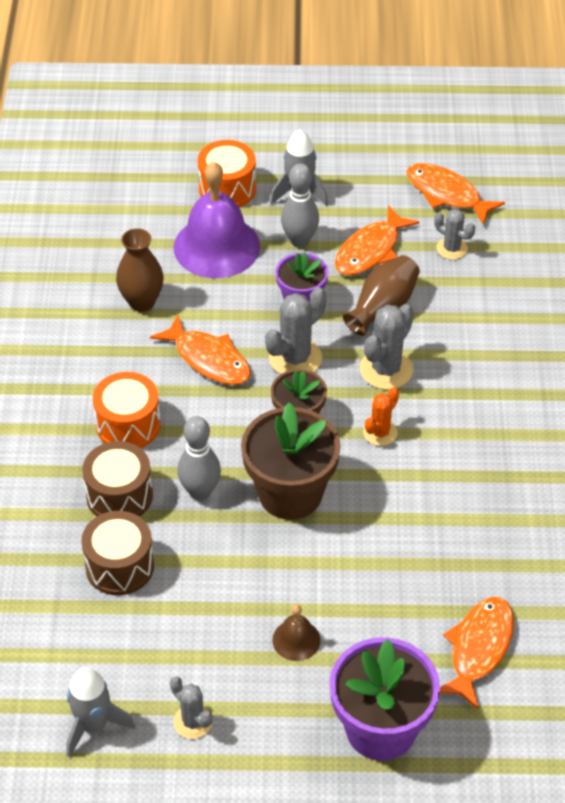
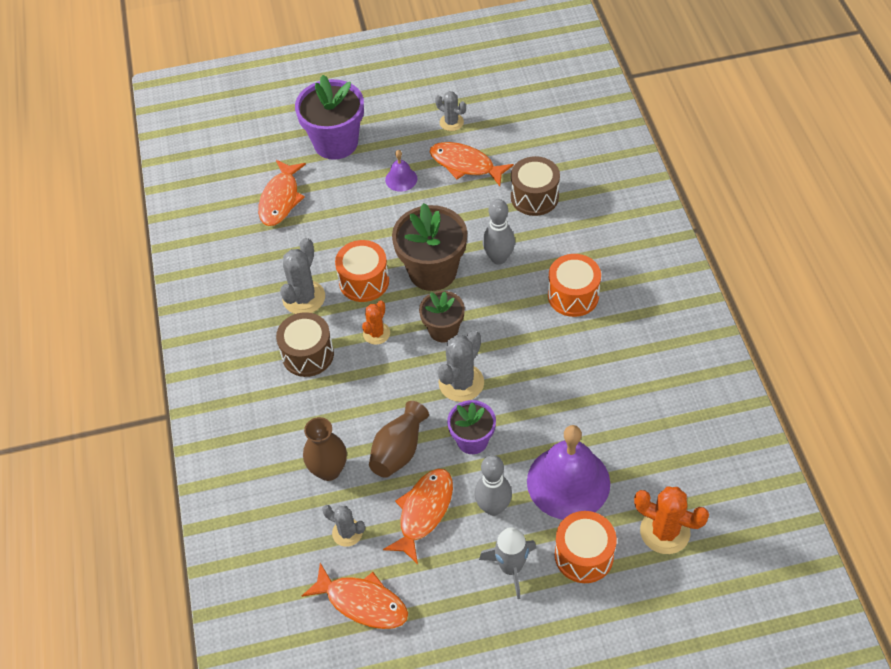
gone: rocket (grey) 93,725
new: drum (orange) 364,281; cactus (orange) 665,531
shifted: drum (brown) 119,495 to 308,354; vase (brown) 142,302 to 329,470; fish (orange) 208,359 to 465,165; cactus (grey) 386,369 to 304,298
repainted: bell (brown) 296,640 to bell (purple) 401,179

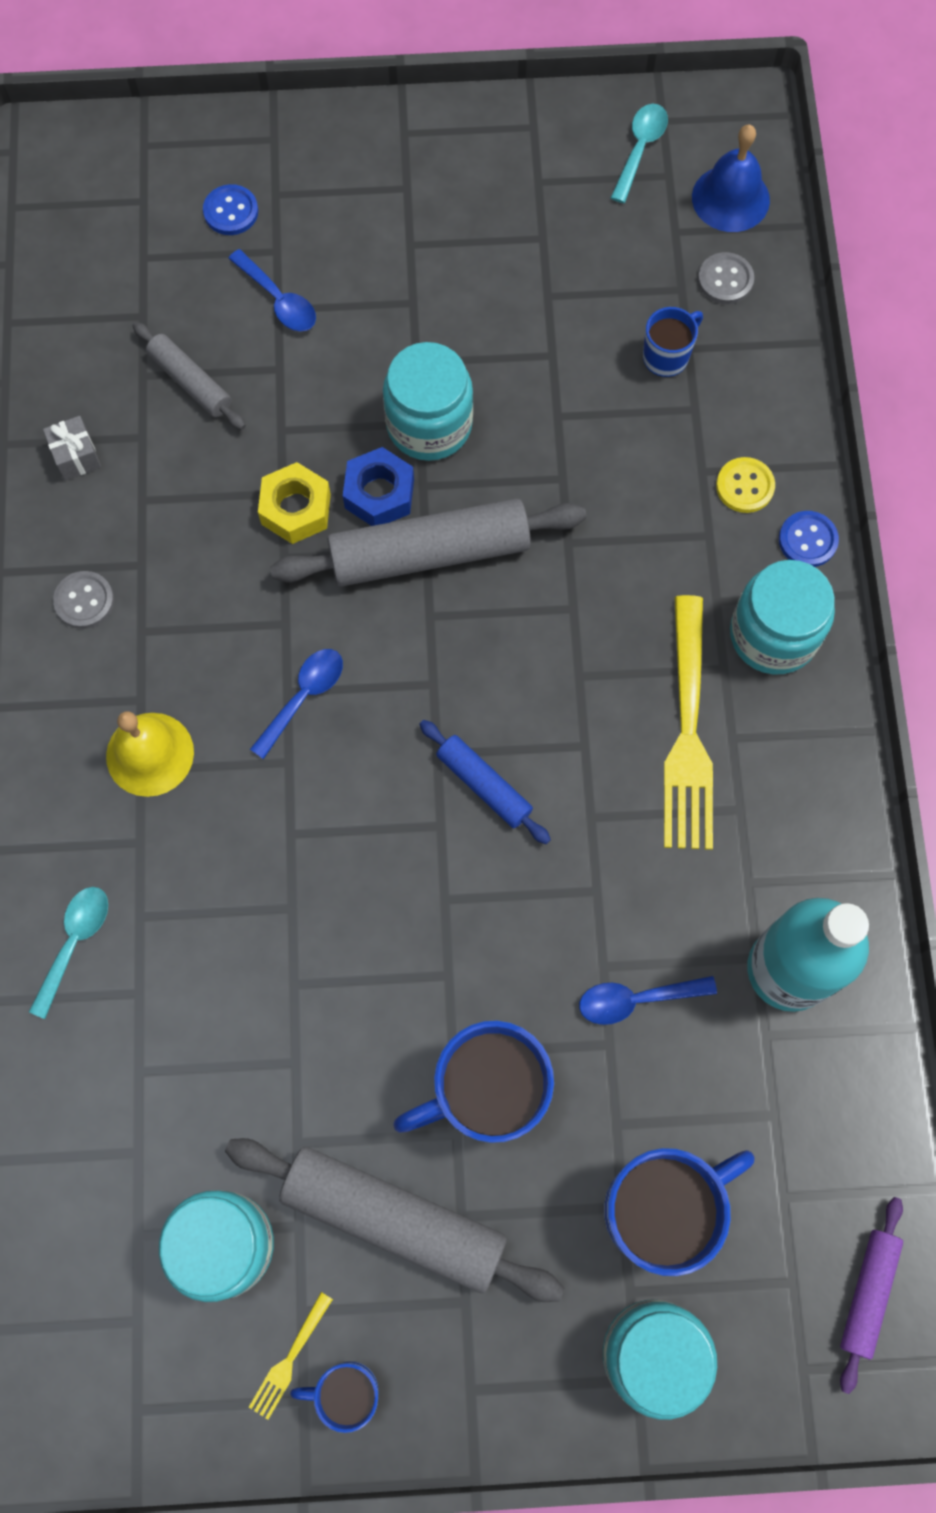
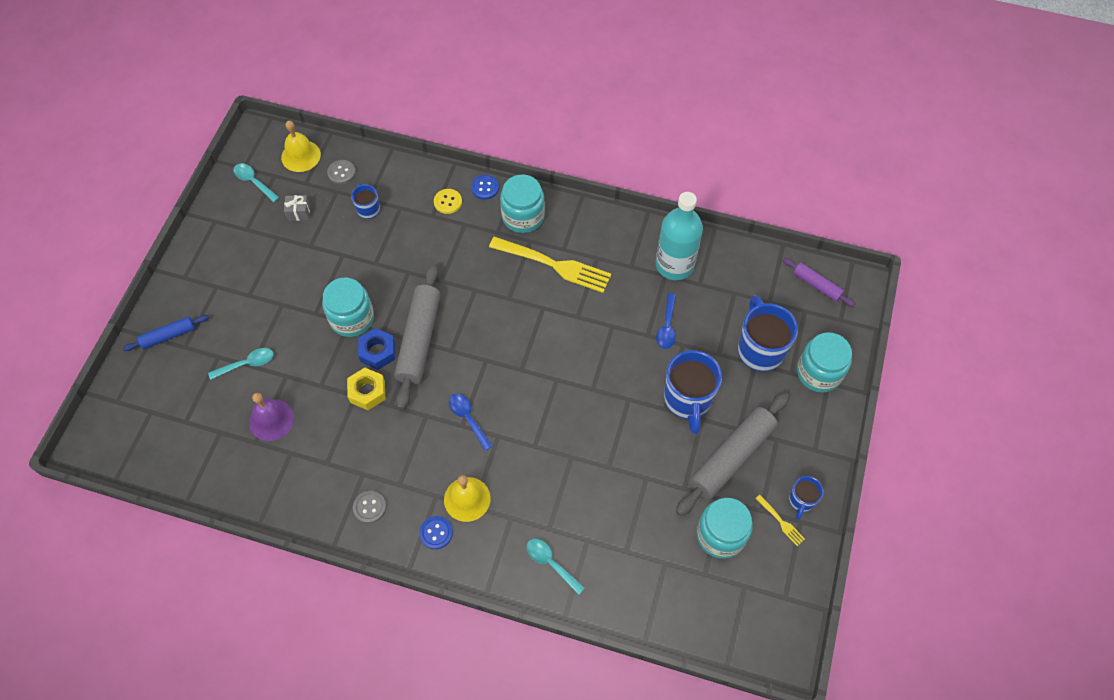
shifted: gift (grey) 76,456 to 299,212; button (blue) 231,211 to 436,533; rolling pin (blue) 484,785 to 168,336
swapped: rolling pin (grey) 190,382 to bell (purple) 271,420
repainted: spoon (blue) 278,300 to spoon (turquoise) 247,364; bell (blue) 730,198 to bell (yellow) 301,156

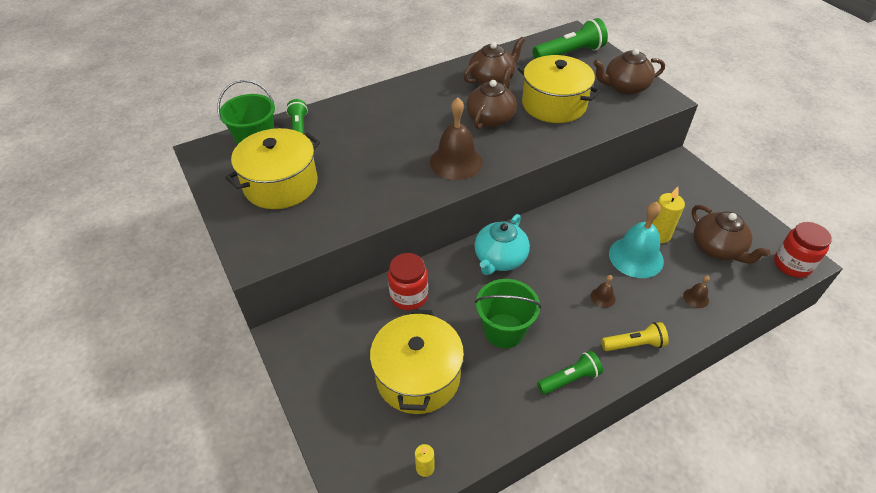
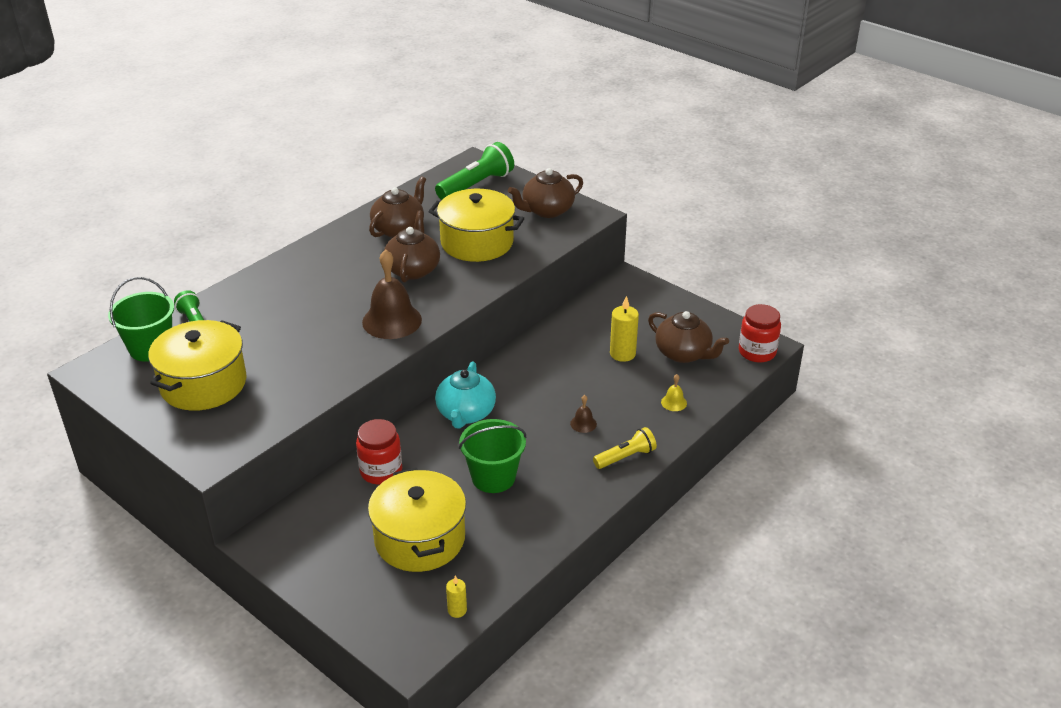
gone: flashlight (green) 569,379; bell (turquoise) 636,257
repainted: bell (brown) 696,298 to bell (yellow) 674,402

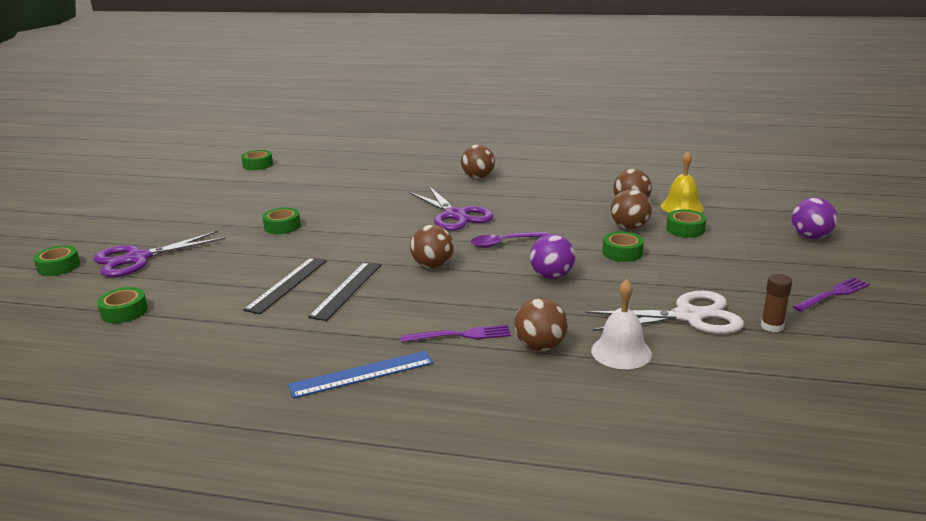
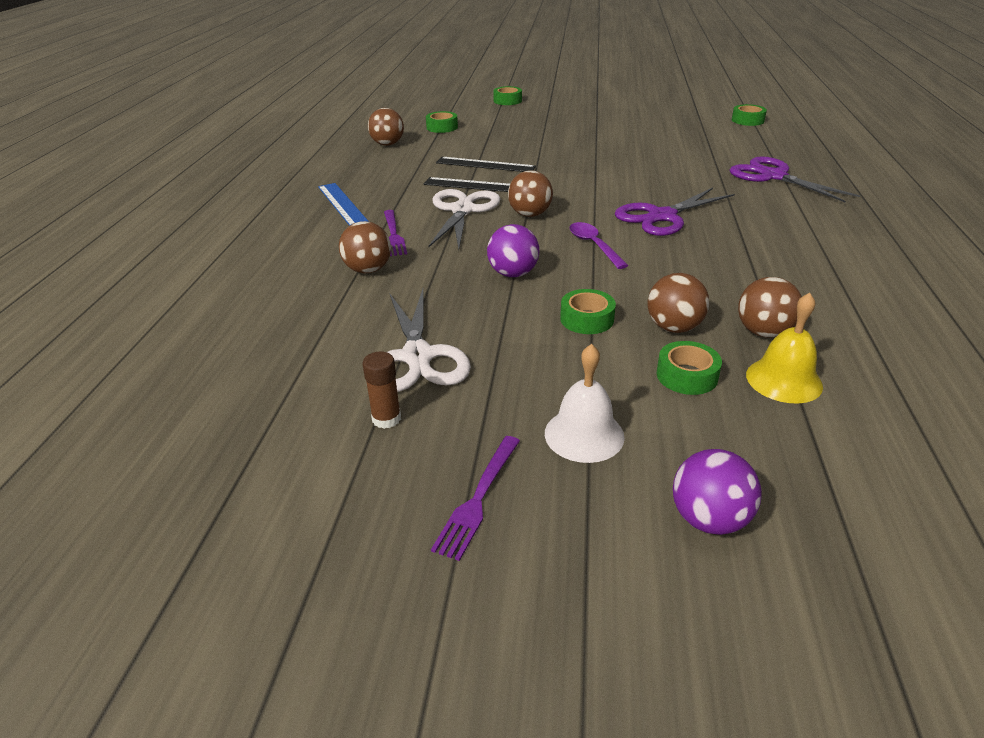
gone: tape (green) 282,226
new: scissors (white) 462,210
shifted: scissors (purple) 138,258 to 773,176; ball (brown) 478,177 to 387,144; bell (white) 621,352 to 584,434
rotated: fork (purple) 833,294 = 478,499 60 degrees clockwise

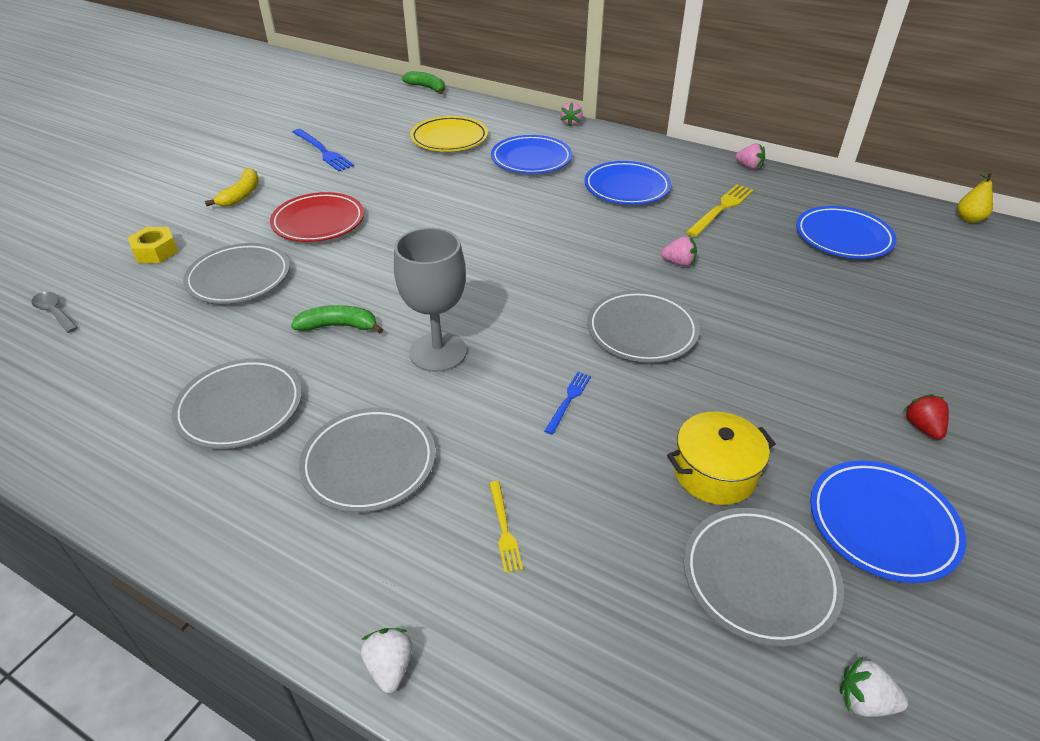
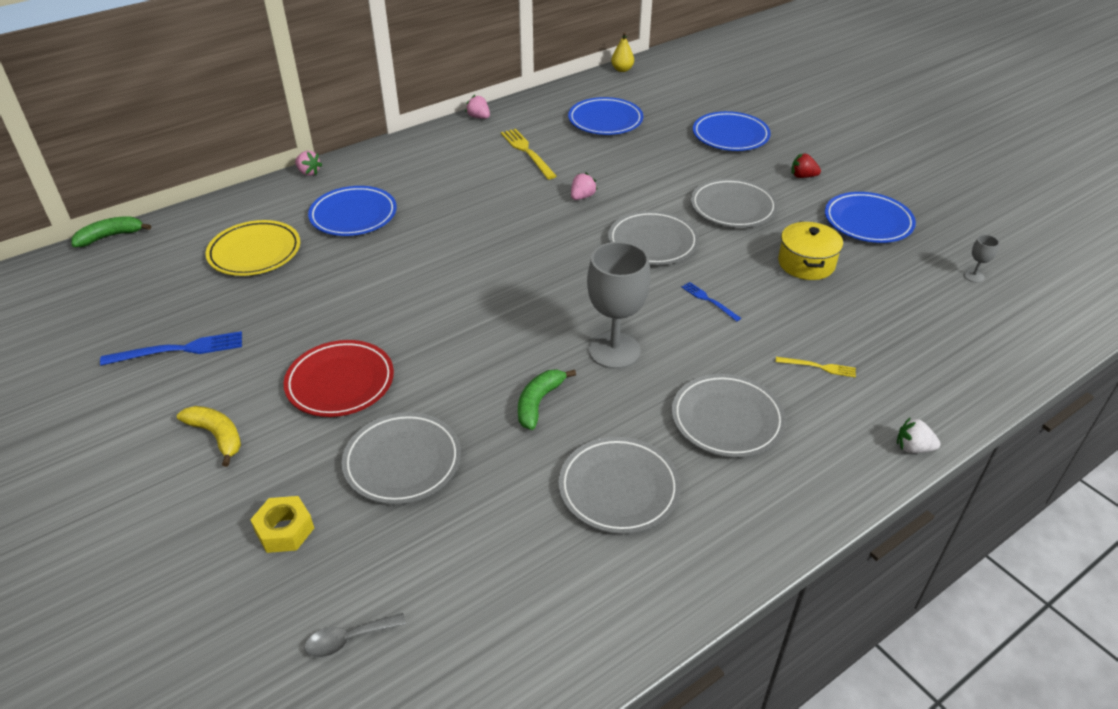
shifted: plate (blue) 626,188 to 730,136; plate (grey) 759,578 to 733,207
swapped: strawberry (white) 864,701 to goblet (grey) 974,276
rotated: strawberry (pink) 749,166 = 479,117 105 degrees counterclockwise

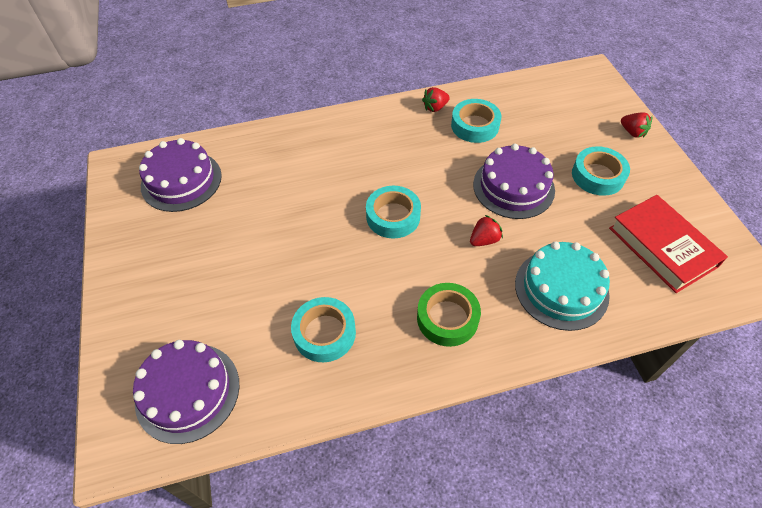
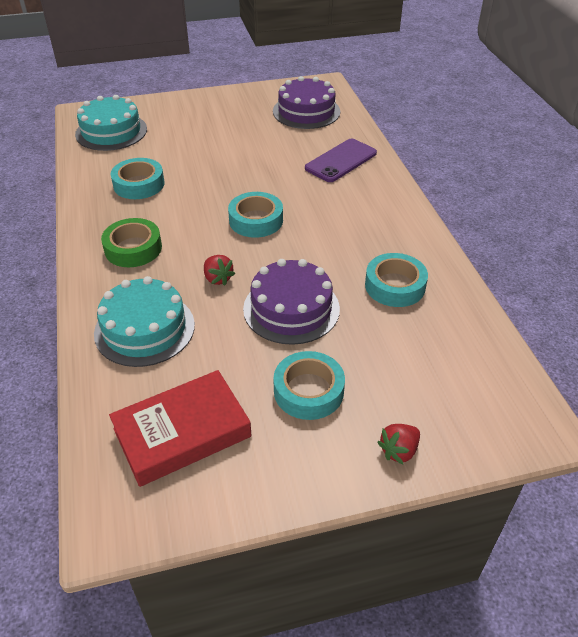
gone: strawberry (red) 435,107
new: phone (purple) 341,161
repainted: cake (purple) 188,392 to cake (turquoise) 111,131

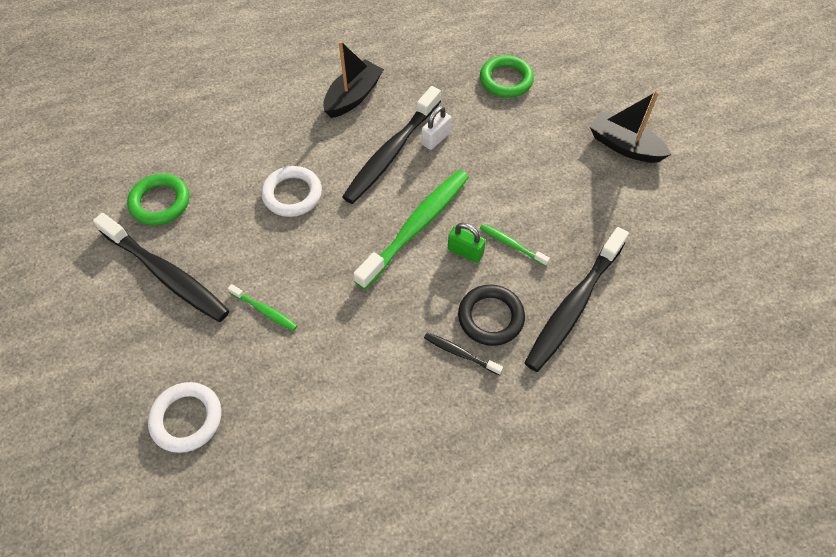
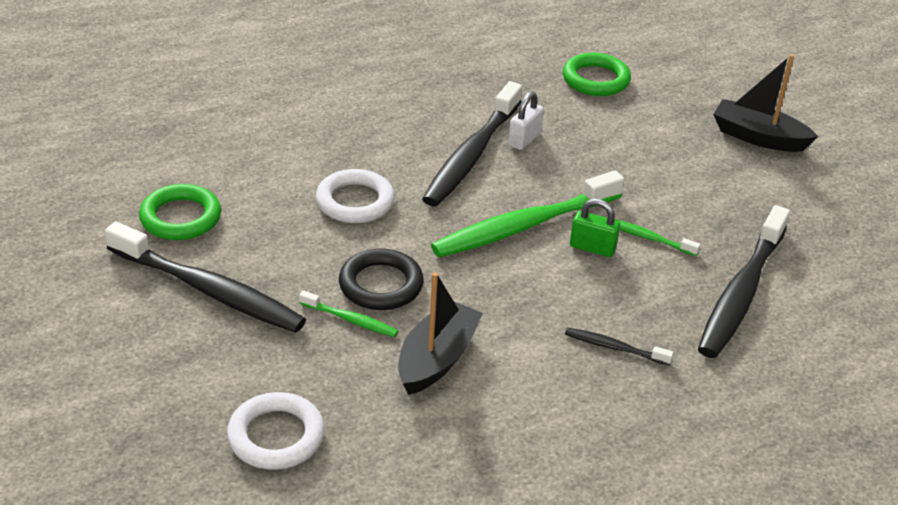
shifted: boat (black) 353,96 to 437,359; ring (black) 490,317 to 381,285
rotated: toothbrush (green) 416,227 = 524,226 150 degrees counterclockwise

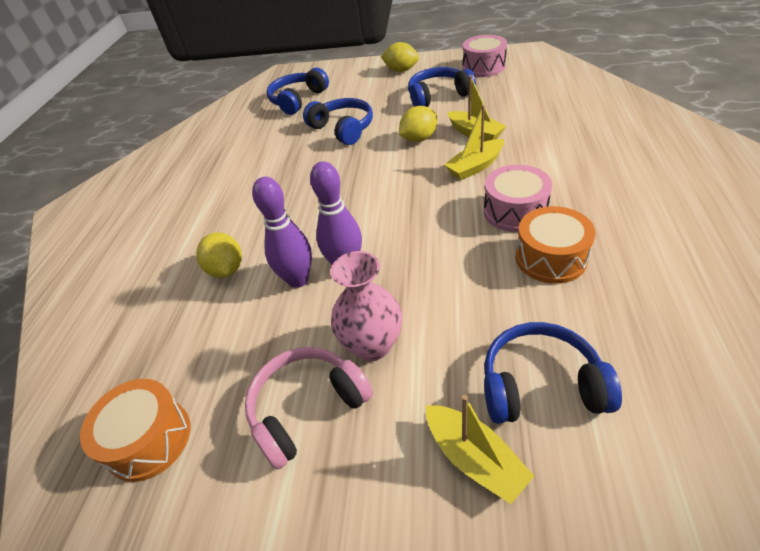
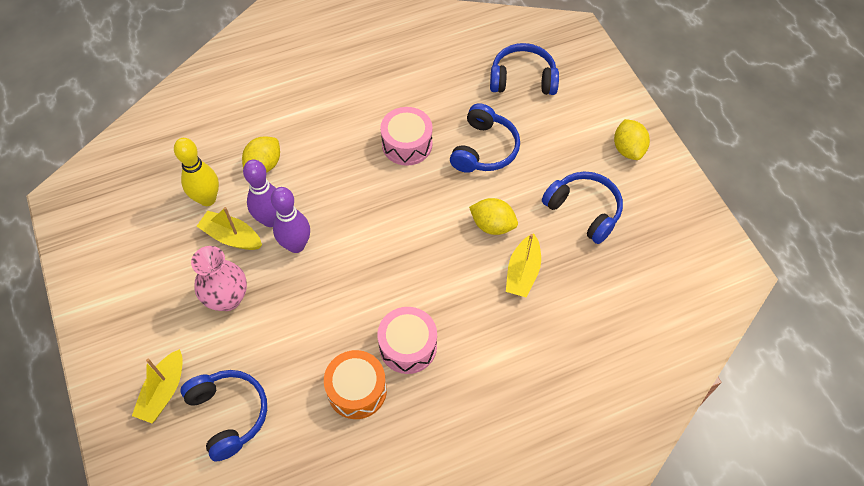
gone: drum (orange) 149,439; headphones (pink) 307,408
new: bowling pin (yellow) 207,199
shifted: boat (yellow) 475,166 to 232,237; drum (pink) 483,67 to 407,144

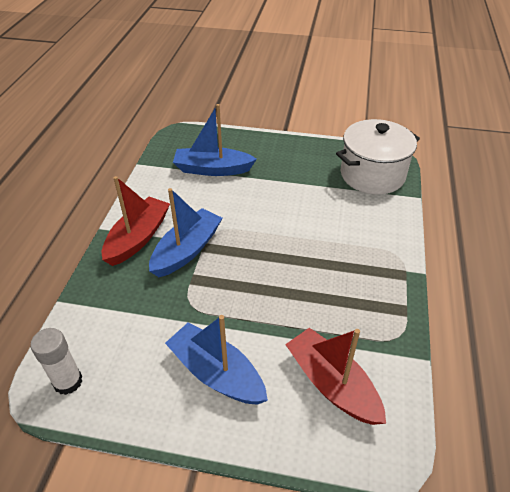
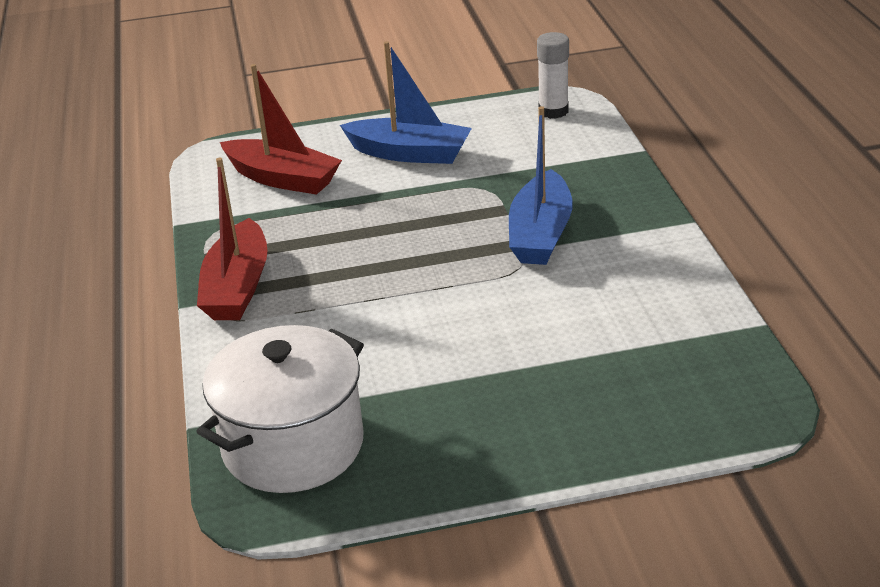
gone: boat (blue) 213,169
shifted: boat (red) 138,238 to 237,287

